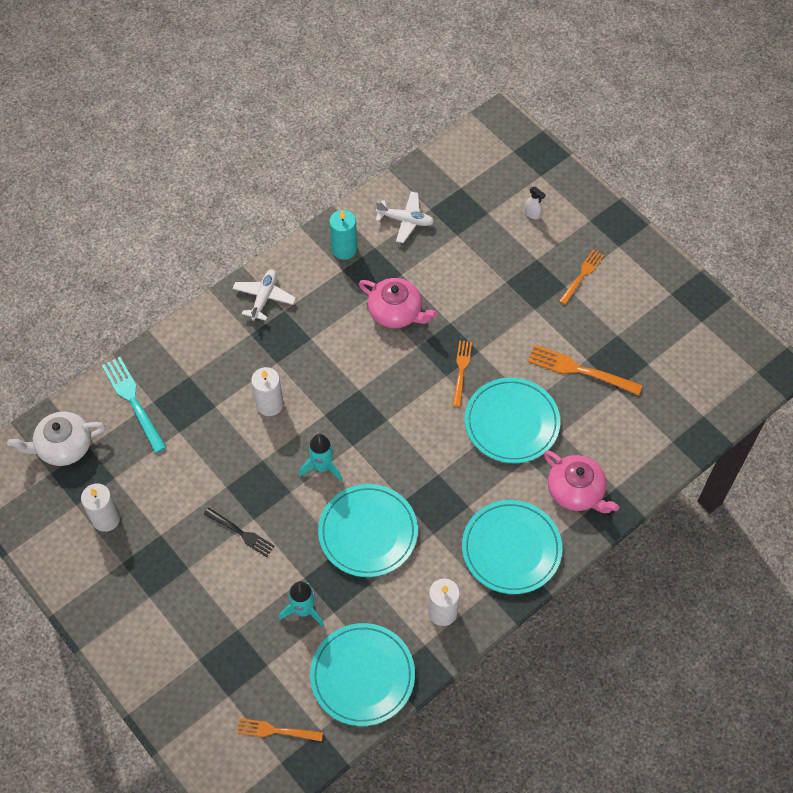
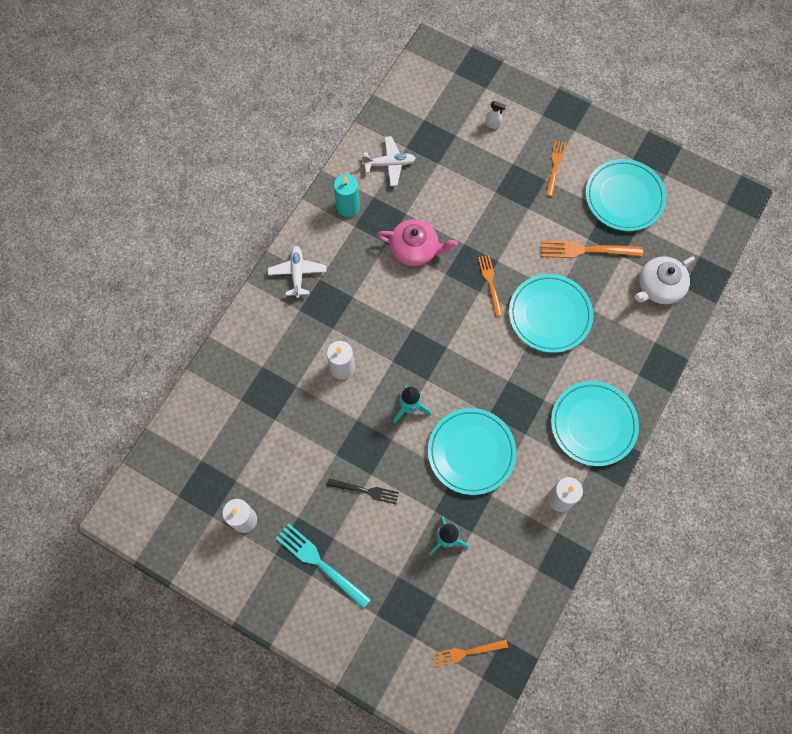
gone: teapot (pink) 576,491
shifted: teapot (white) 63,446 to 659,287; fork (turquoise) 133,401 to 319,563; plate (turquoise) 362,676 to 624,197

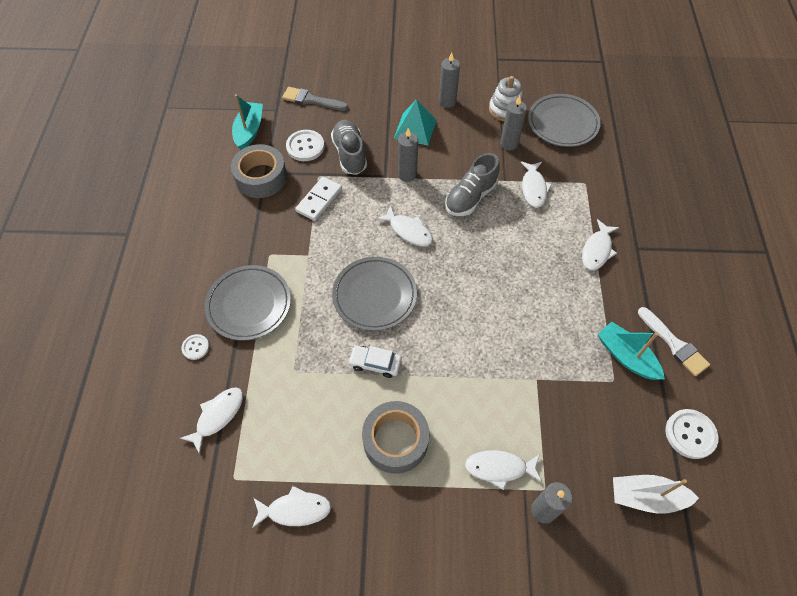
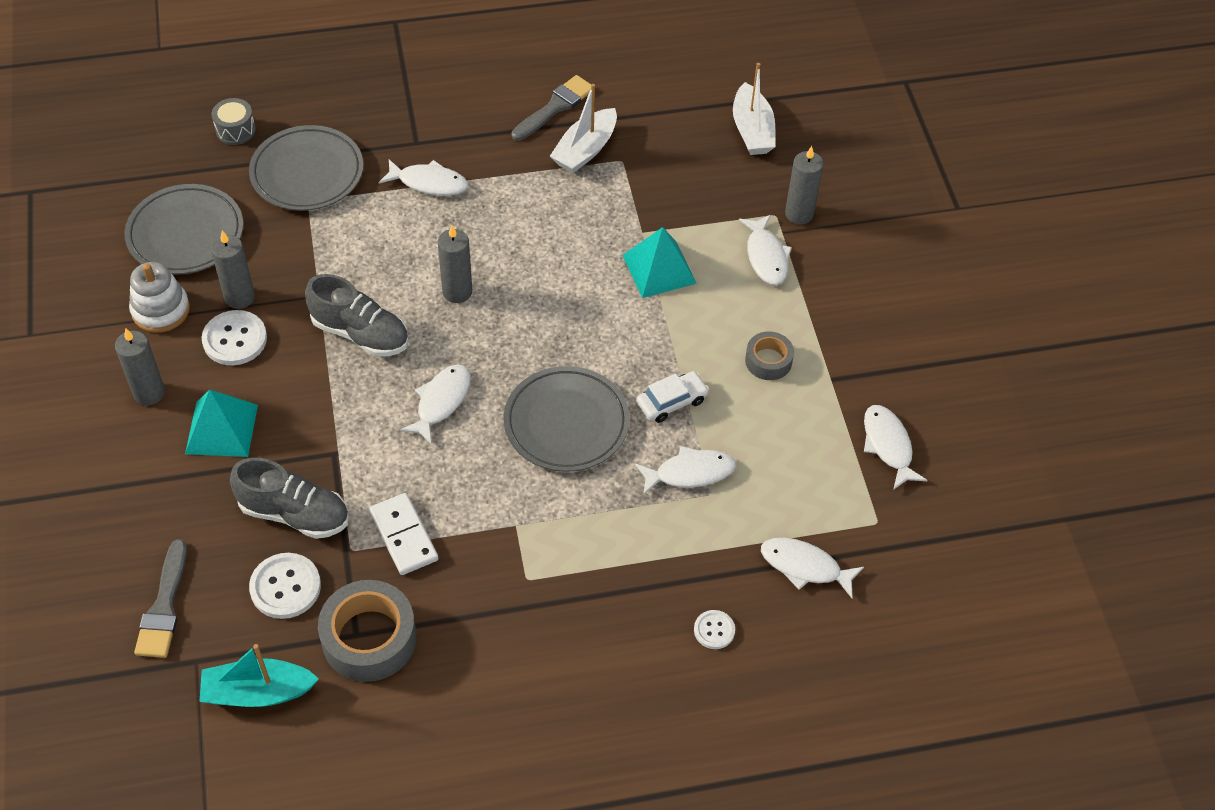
new: drum (grey) 235,130; pyramid (turquoise) 659,269
shifted: plate (grey) 249,304 to 307,173; candle (grey) 407,174 to 457,292; fish (white) 533,188 to 690,473; button (white) 690,434 to 235,339
repainted: boat (turquoise) 626,356 to boat (white) 585,150; brush (white) 674,344 to brush (grey) 555,107
rotated: domino (white) 319,200 = 403,536 45 degrees clockwise; shoe (grey) 350,154 = 294,513 135 degrees counterclockwise; car (white) 375,363 = 672,402 120 degrees counterclockwise
scaled: tape (grey) 395,440 = 768,361 x0.56

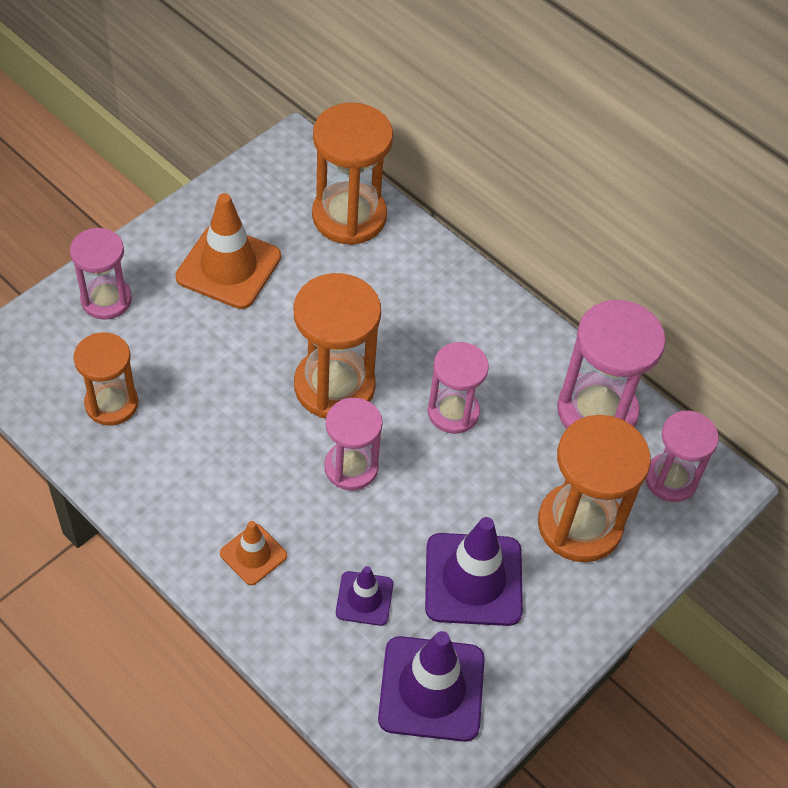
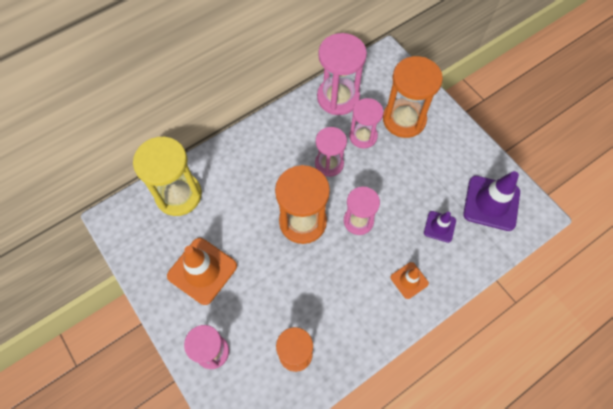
gone: traffic cone (purple) 473,579
shifted: hourglass (pink) 670,479 to 363,136
repainted: hourglass (orange) 349,216 to hourglass (yellow) 178,195

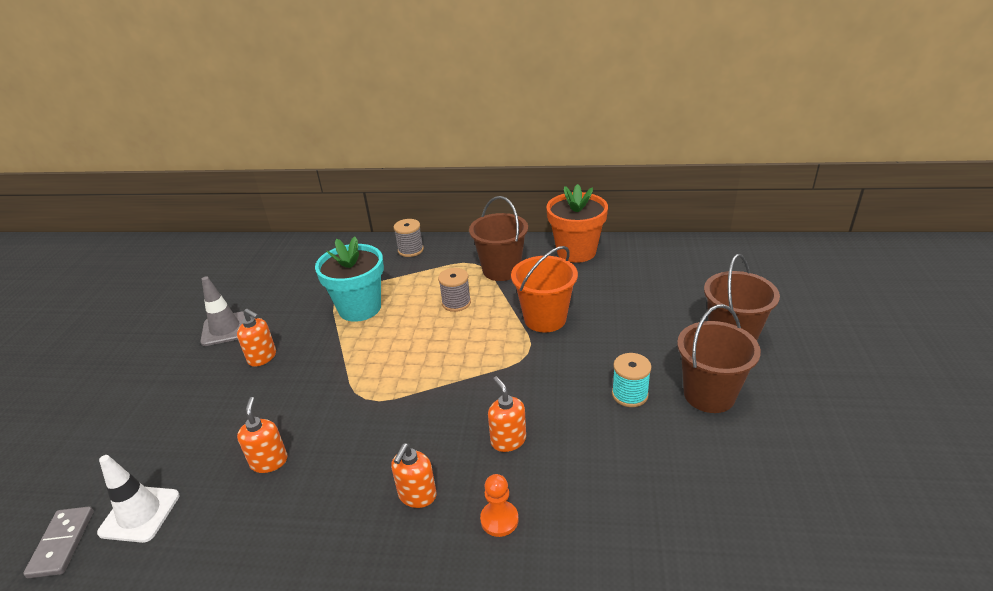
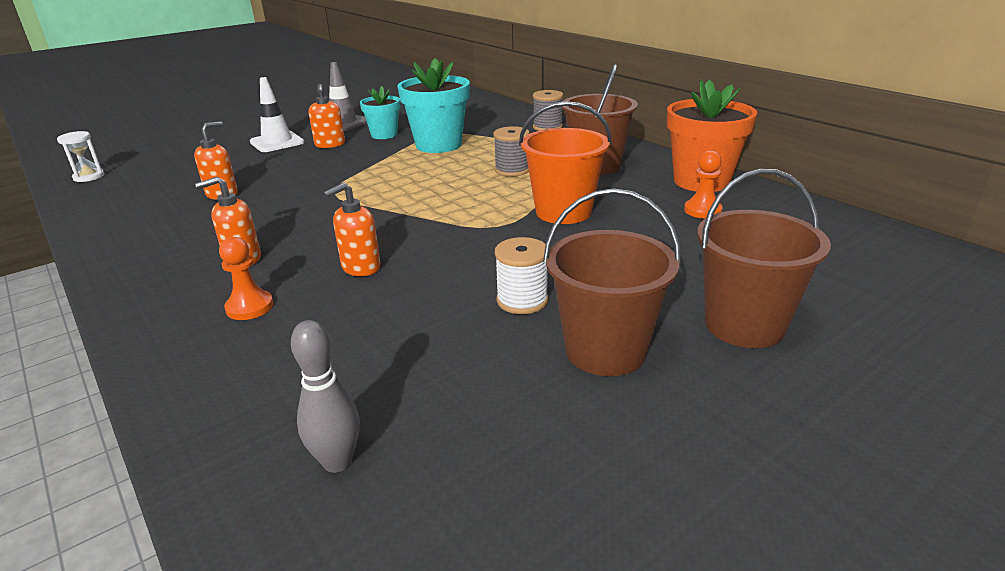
new: bowling pin (grey) 337,462; flower pot (turquoise) 384,135; pawn (orange) 702,210
shifted: traffic cone (white) 140,514 to 277,142
swapped: domino (grey) 62,543 to hourglass (white) 89,177
repainted: spool (turquoise) 629,394 to spool (white) 522,300
rotated: soap dispenser (orange) 508,440 = 360,267 150 degrees counterclockwise

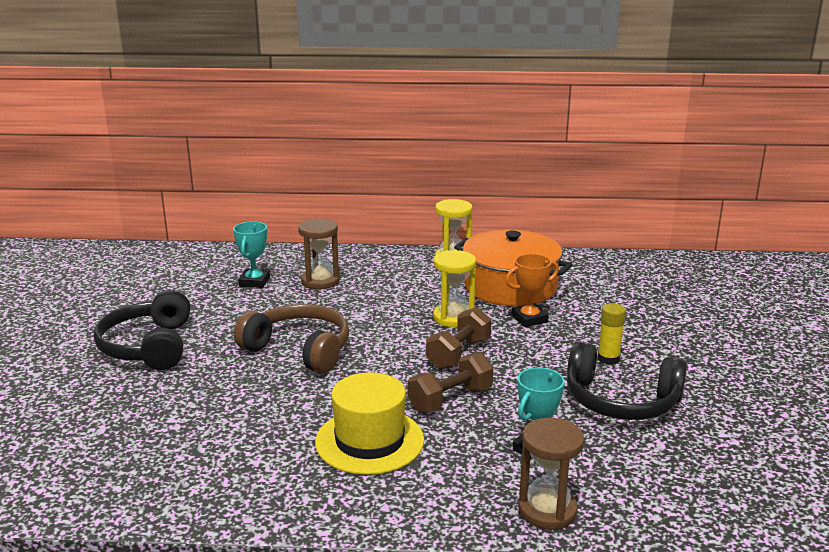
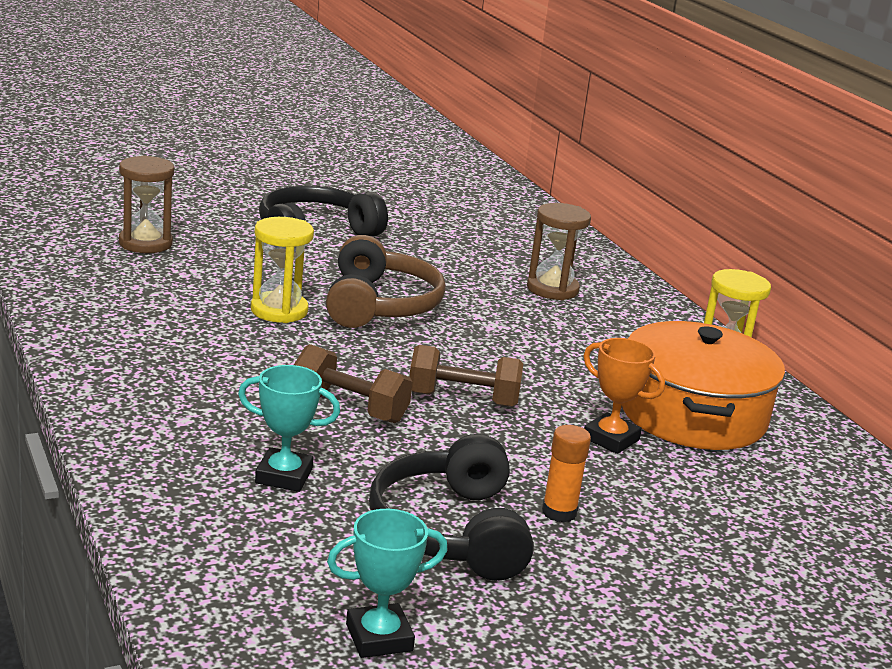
gone: hat (yellow) 369,441
shifted: trophy (turquoise) 254,282 to 379,637; hourglass (yellow) 453,318 to 279,311; hourglass (brown) 547,510 to 145,243
repainted: glue stick (yellow) 608,359 to glue stick (orange) 559,512

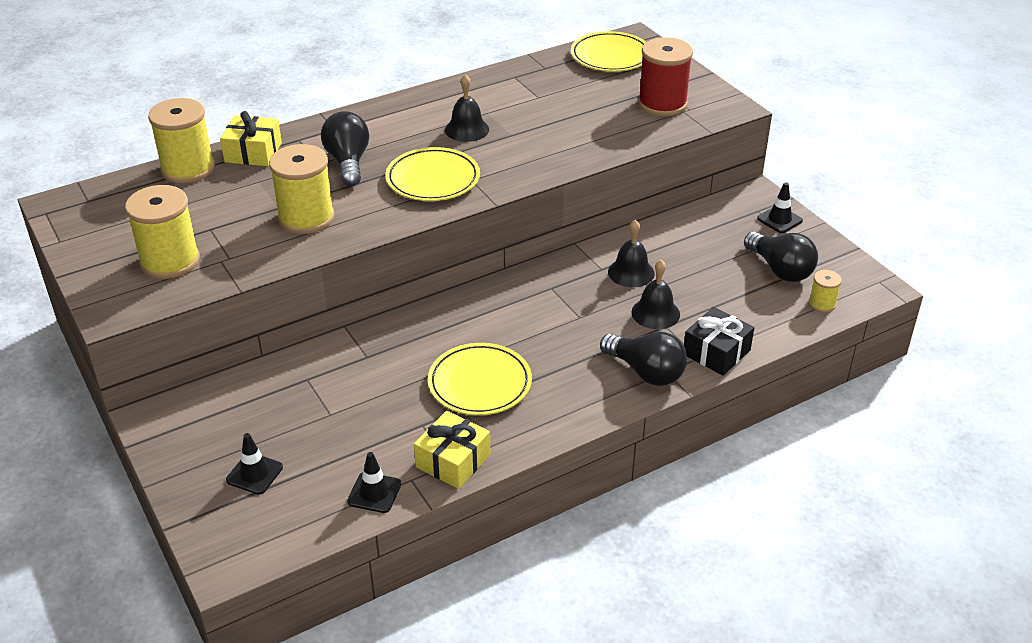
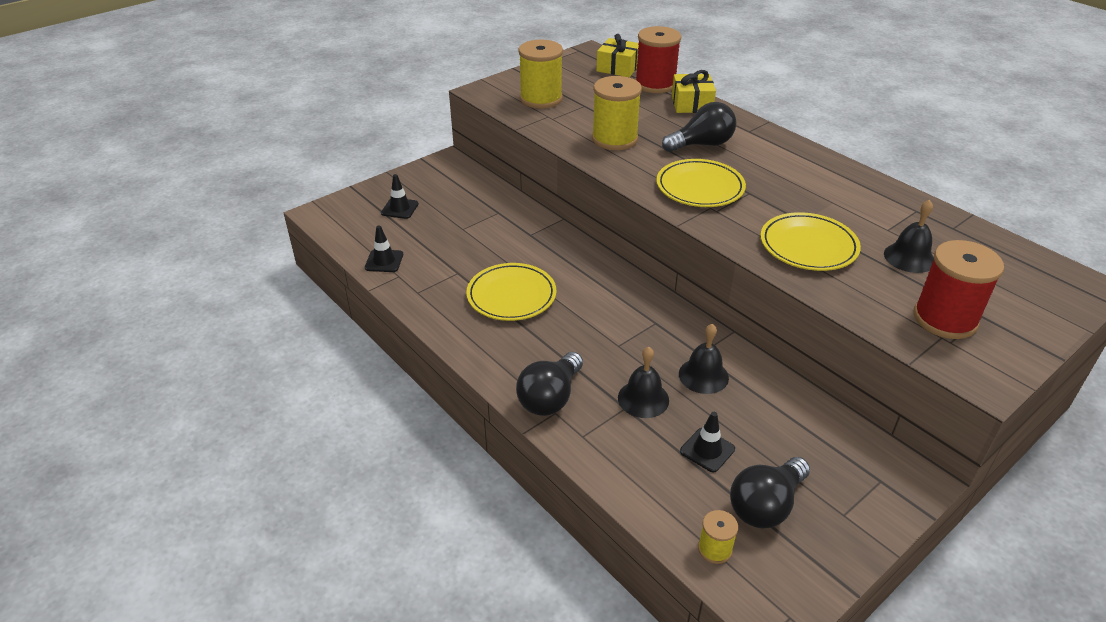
gone: gift (black) 716,352
shifted: gift (yellow) 453,461 to 618,67; bell (black) 467,129 to 909,257; plate (yellow) 610,56 to 808,246; traffic cone (black) 779,220 to 707,450
repainted: spool (yellow) 188,169 to spool (red) 655,84

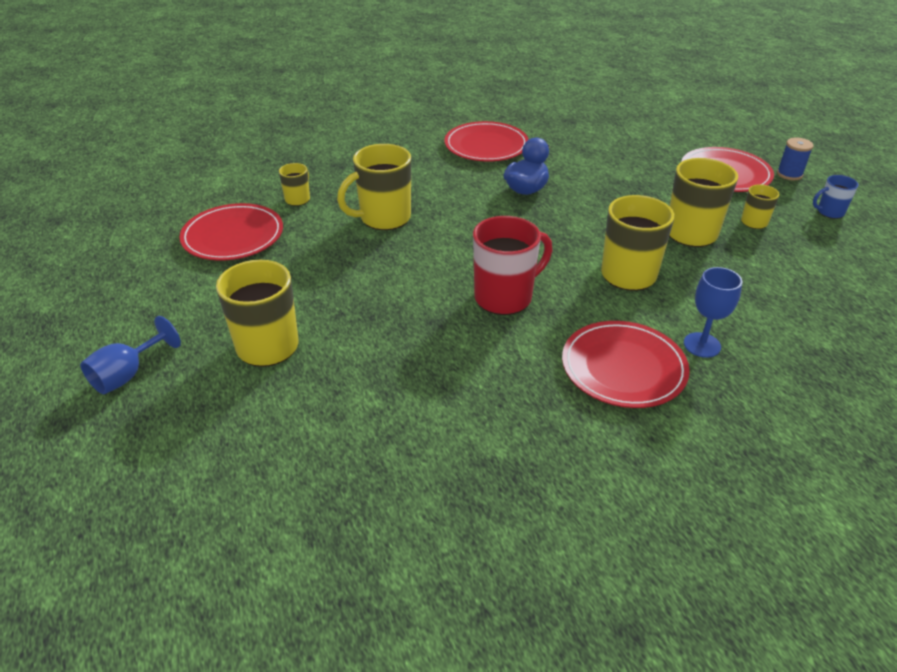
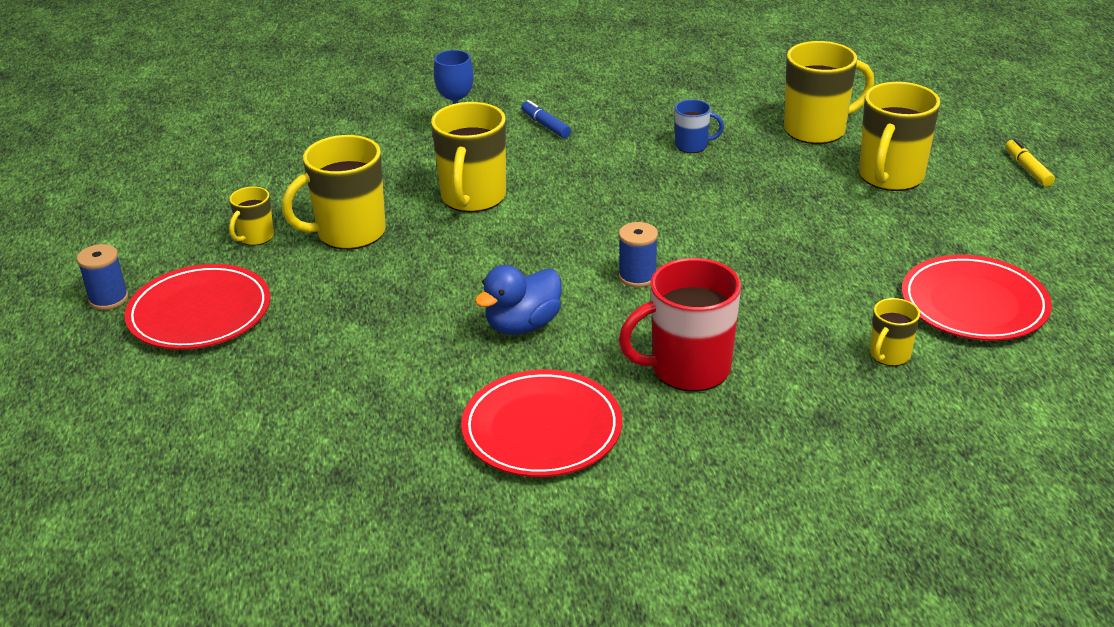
new: spool (blue) 637,277
shifted: mug (yellow) 383,218 to 817,130; mug (red) 505,297 to 688,369; mug (blue) 829,212 to 692,146
swapped: goblet (blue) 128,374 to marker (yellow) 1027,169; plate (red) 623,368 to marker (blue) 545,125

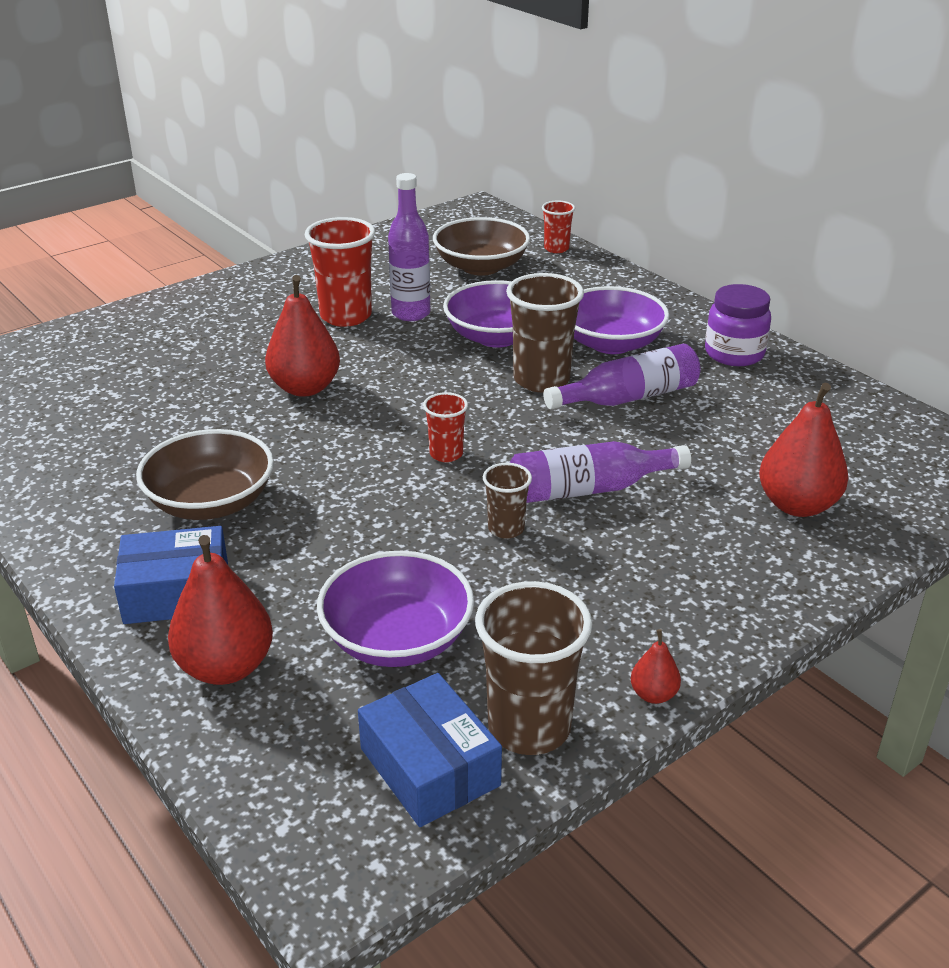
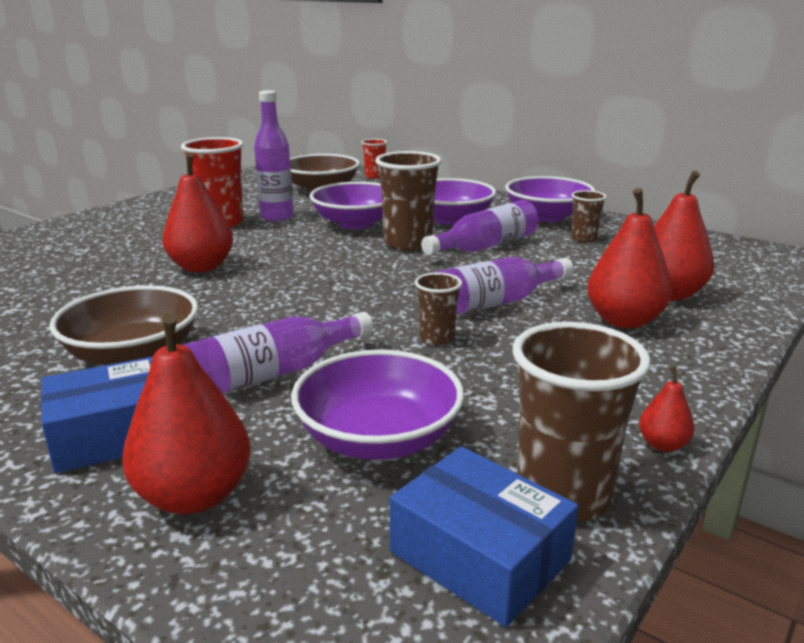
gone: cup (red) 446,454
new: bottle (purple) 272,374; cup (brown) 584,239; pear (red) 624,320
swapped: jar (purple) 734,354 to bowl (purple) 547,216

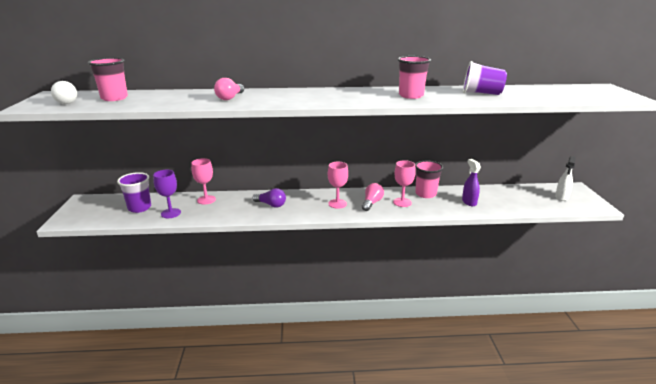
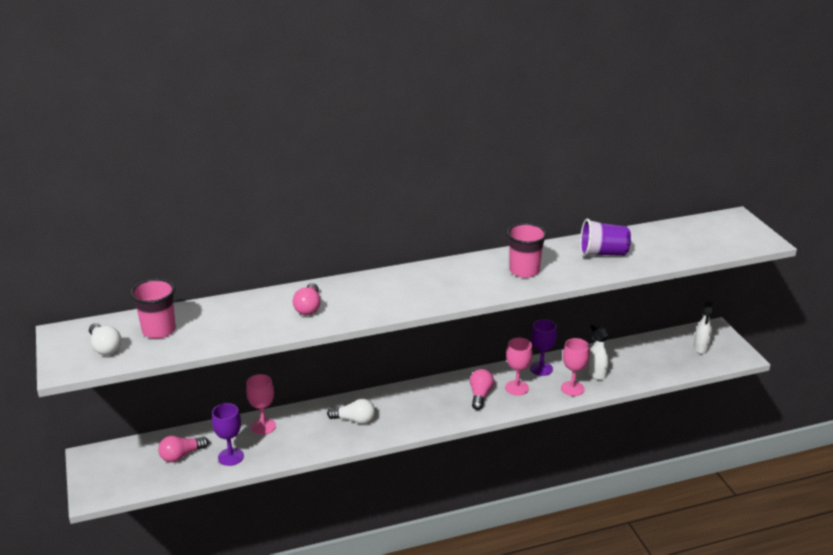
shifted: goblet (pink) 337,204 to 572,388
swapped: cup (purple) 139,208 to light bulb (pink) 181,455; cup (pink) 425,194 to goblet (purple) 541,368
repainted: light bulb (purple) 271,205 to light bulb (white) 354,420; spray bottle (purple) 469,202 to spray bottle (white) 596,374

